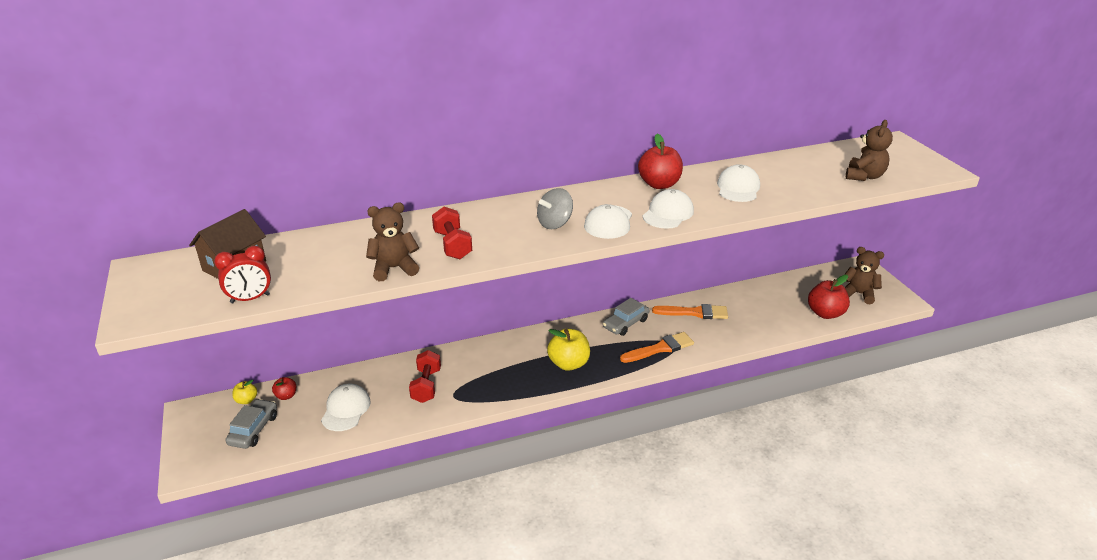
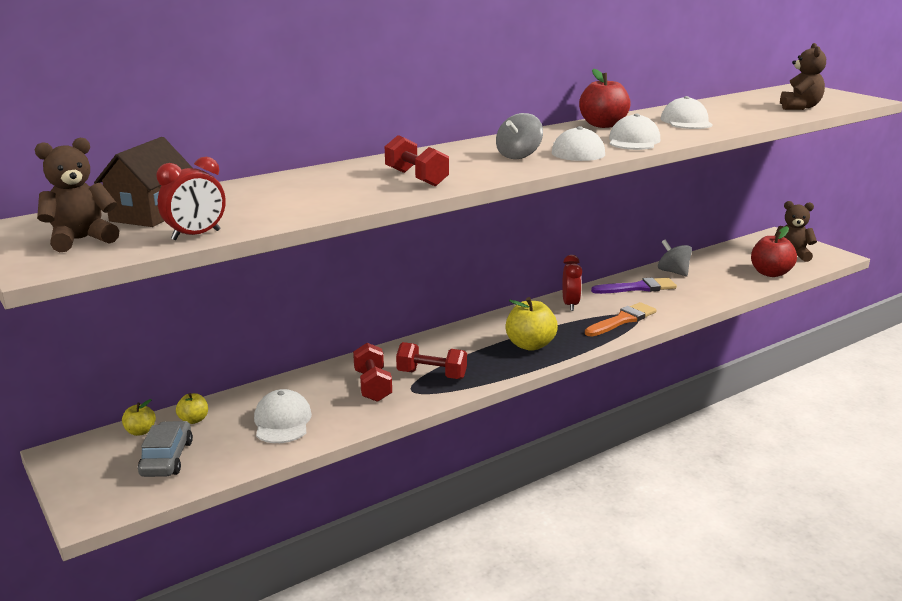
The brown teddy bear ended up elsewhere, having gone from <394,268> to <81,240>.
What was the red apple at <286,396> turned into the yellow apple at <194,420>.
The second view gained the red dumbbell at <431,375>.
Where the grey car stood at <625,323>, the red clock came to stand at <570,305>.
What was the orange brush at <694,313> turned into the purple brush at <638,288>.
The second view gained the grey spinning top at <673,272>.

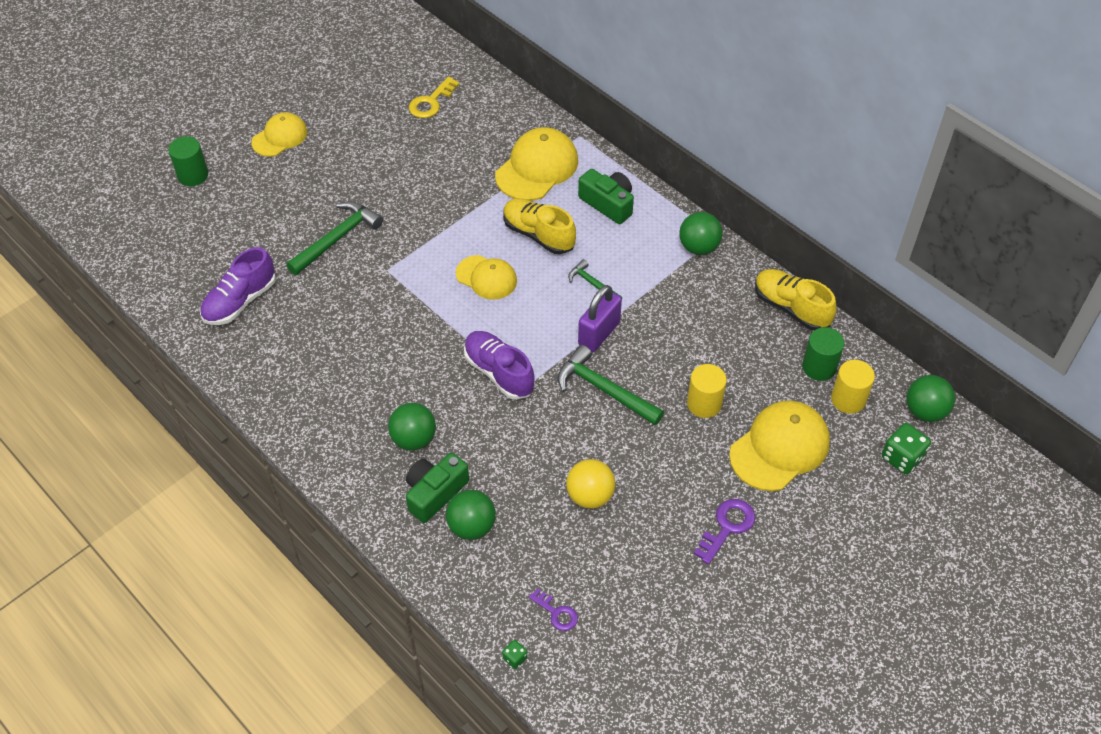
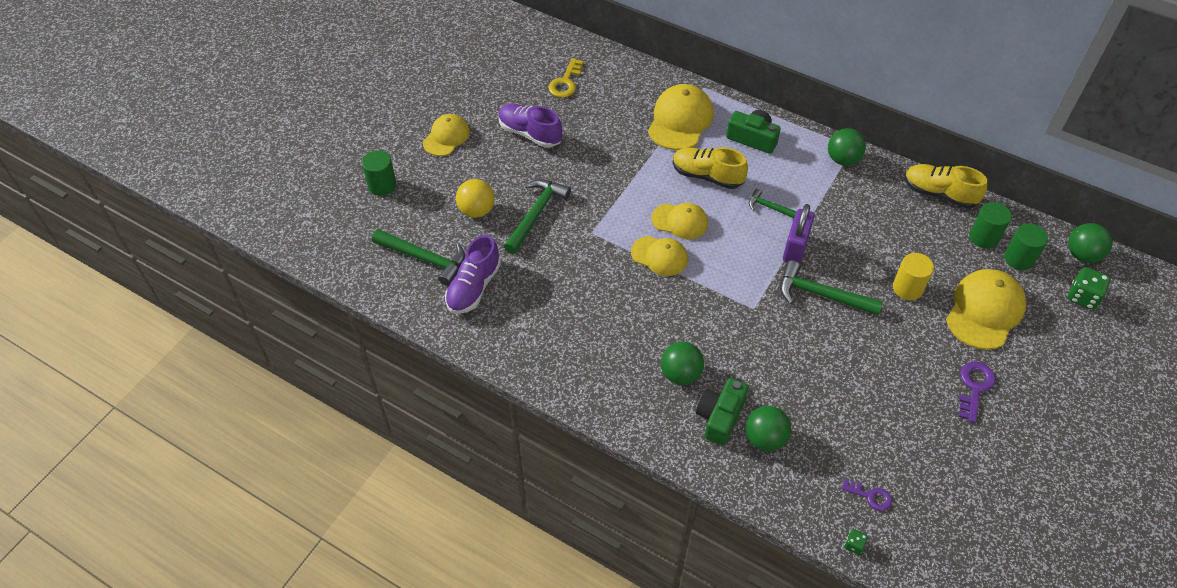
The second view gained the green hammer at <425,259>.
The yellow ball ended up elsewhere, having gone from <590,496> to <476,210>.
The purple shoe ended up elsewhere, having gone from <499,372> to <530,133>.
The second view gained the yellow cap at <659,256>.
What was the yellow cylinder at <848,399> turned into the green cylinder at <1019,259>.

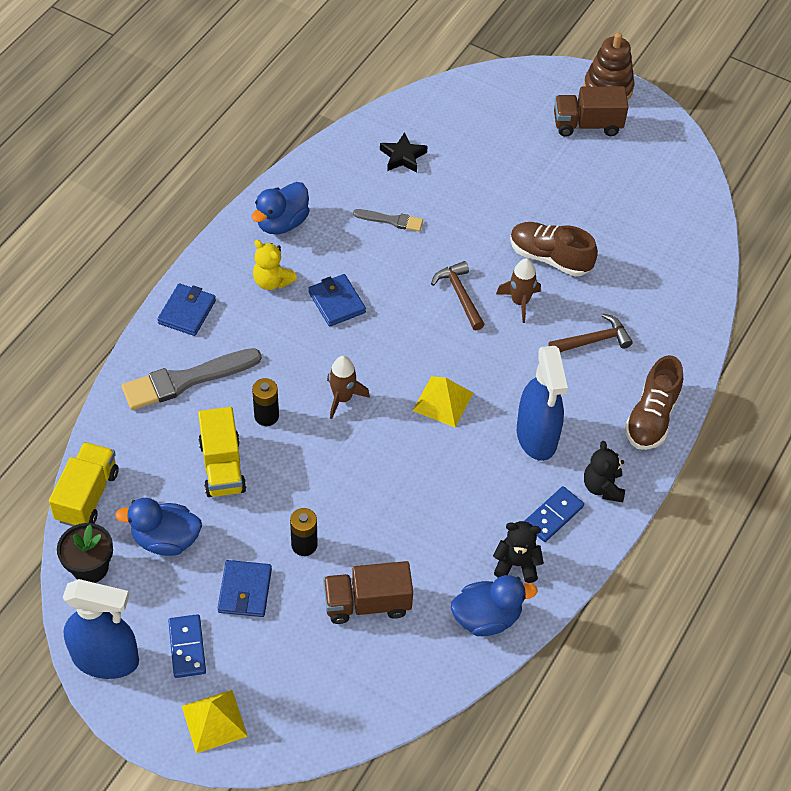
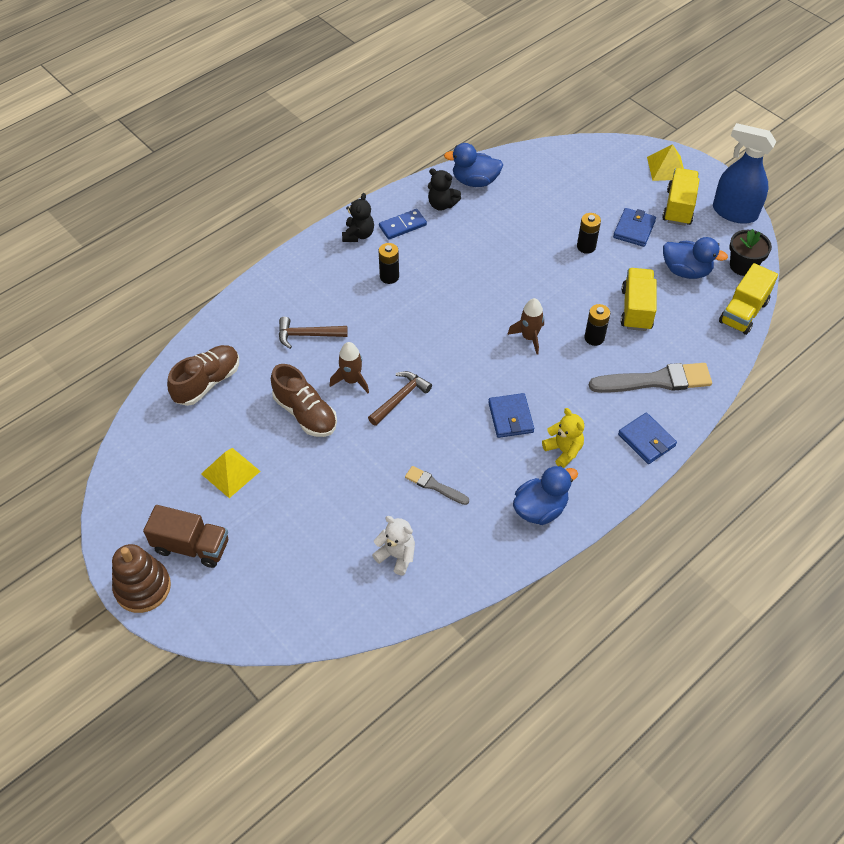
The brown shoe ended up elsewhere, having gone from <651,417> to <207,382>.
The yellow pyramid ended up elsewhere, having gone from <443,401> to <230,472>.
The brown hammer at <460,295> ended up facing another way, 135 degrees counterclockwise from before.
Where the black star stood at <403,156>, the white teddy bear came to stand at <396,555>.
Where the blue spray bottle stood at <537,437>, the black battery came to stand at <389,277>.
The blue wallet at <187,312> ended up facing another way, 75 degrees counterclockwise from before.
Where the blue domino stood at <187,647>, the yellow truck came to stand at <678,207>.
The second view lost the brown truck at <367,603>.

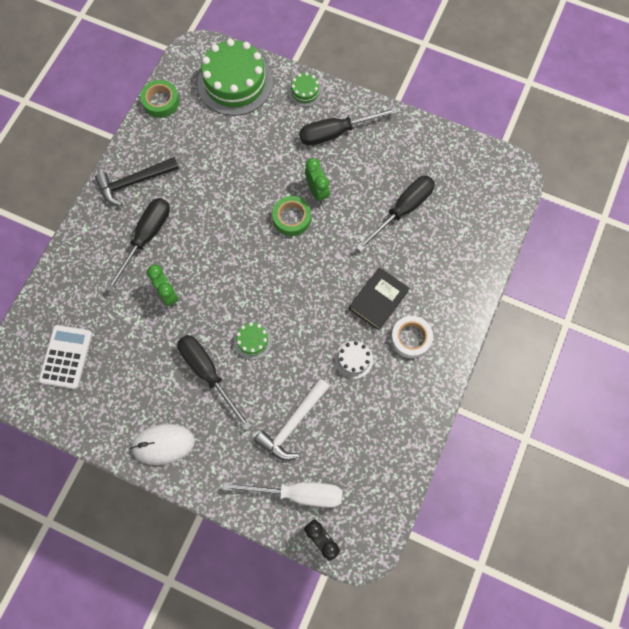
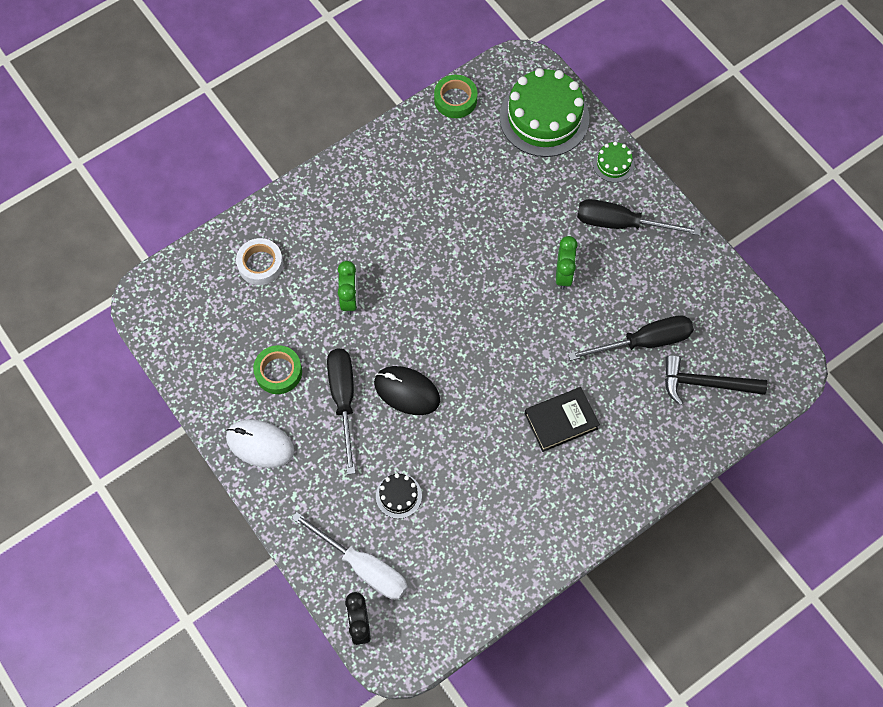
The white tape ended up elsewhere, having gone from <410,338> to <260,264>.
The green tape ended up elsewhere, having gone from <292,218> to <278,372>.
Where the green cake stood at <252,340>, the black mouse came to stand at <406,391>.
Where the white hammer stood at <293,423>, the black cake came to stand at <398,496>.
The black hammer ended up elsewhere, having gone from <134,182> to <705,383>.
The second view lost the white calculator at <66,357>.
The second view lost the black screwdriver at <146,237>.
The second view lost the white cake at <353,359>.

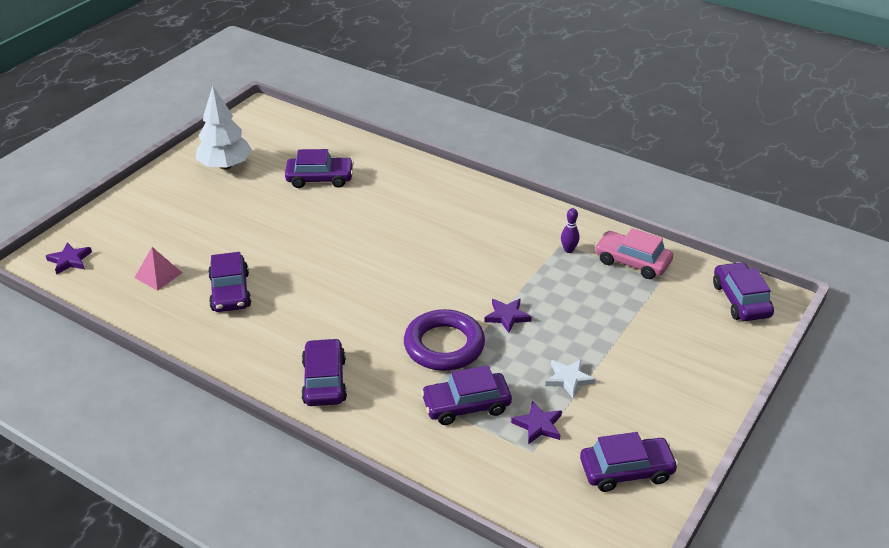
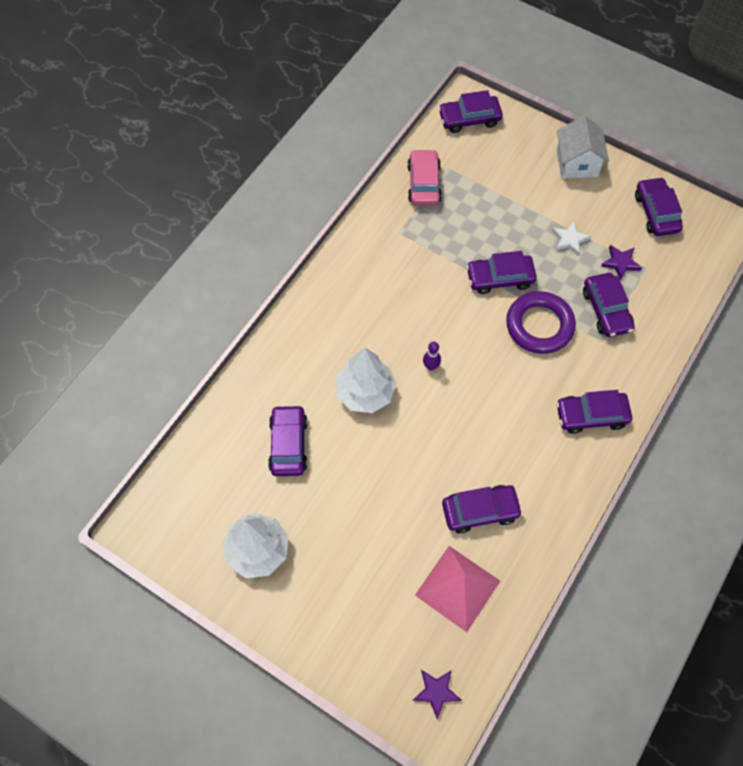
The second view gained the white tree at <365,392>.
The pink car at <632,262> ended up facing another way, 150 degrees clockwise from before.
The size of the pink pyramid at <158,275> changed by a factor of 1.77.
The purple bowling pin ended up elsewhere, having gone from <568,250> to <431,366>.
Where the purple star stood at <507,316>, the purple car came to stand at <500,278>.
The second view gained the white house at <576,163>.

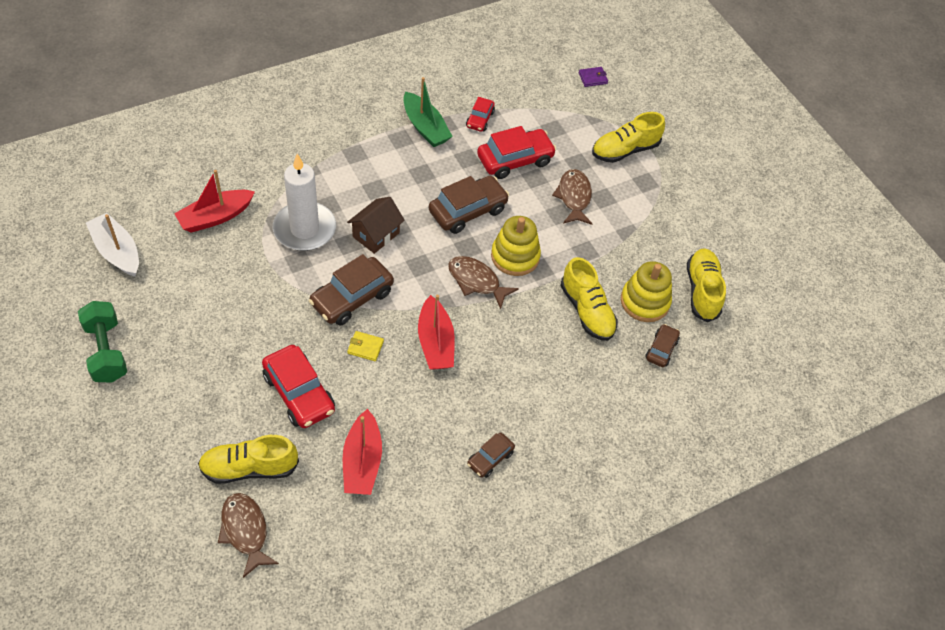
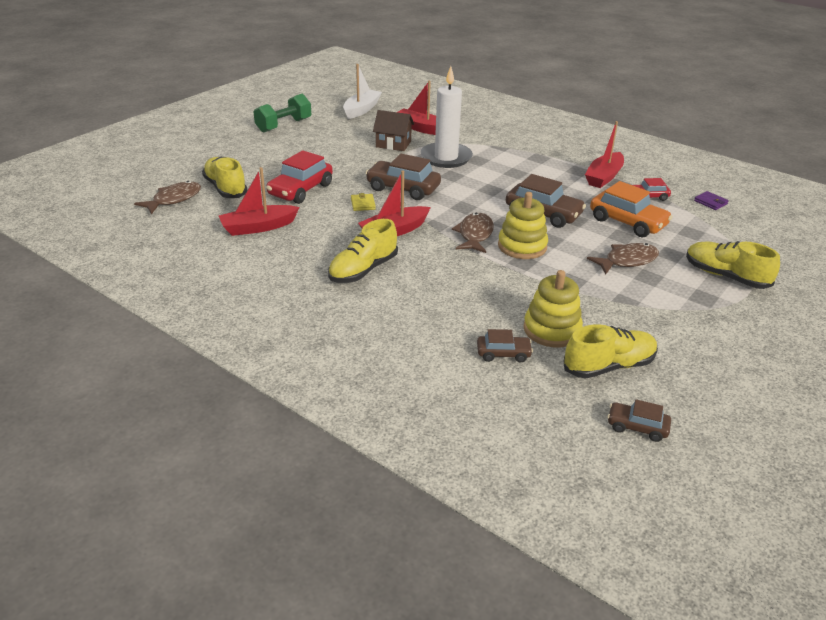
The yellow shoe ended up elsewhere, having gone from <587,311> to <363,270>.
The brown house ended up elsewhere, having gone from <376,235> to <393,144>.
What was the green boat at <425,127> turned into the red boat at <604,177>.
What was the red car at <515,160> turned into the orange car at <627,222>.
The brown car ended up elsewhere, having gone from <490,458> to <637,427>.
The purple wallet ended up elsewhere, having gone from <592,78> to <710,202>.

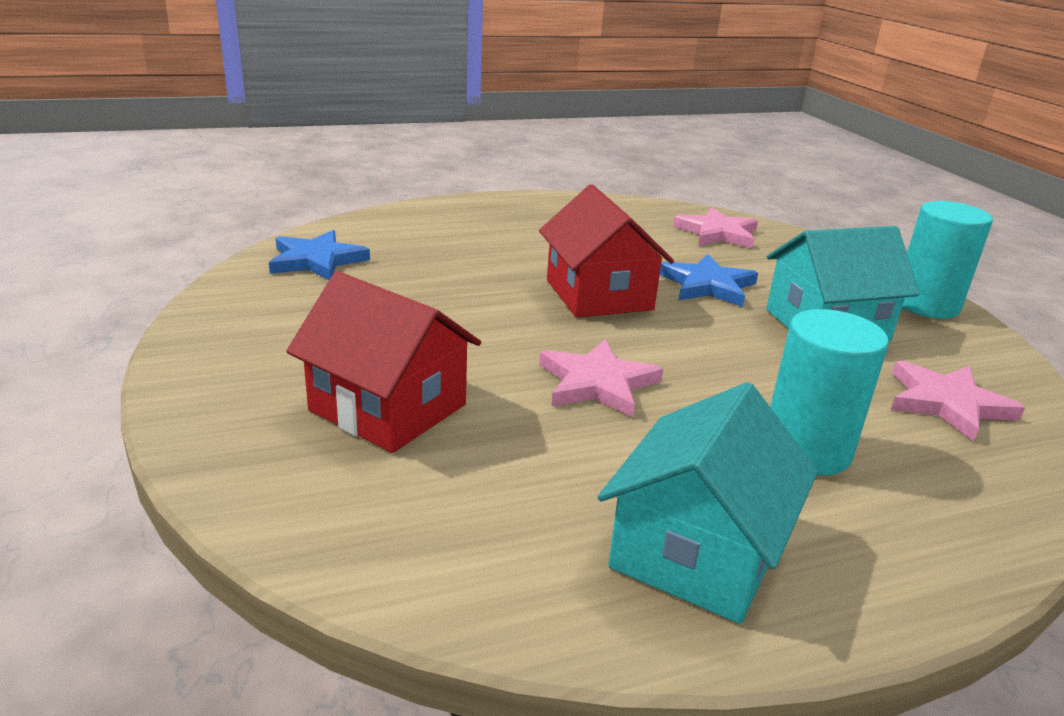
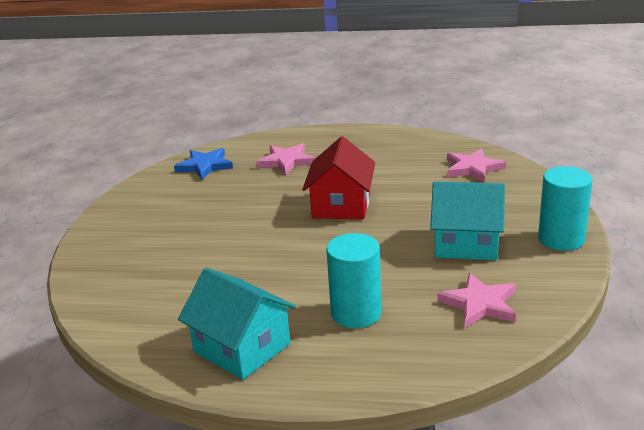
The turquoise house at <697,552> ended up facing another way, 75 degrees clockwise from before.
The pink star ended up elsewhere, having gone from <597,383> to <286,161>.
The second view lost the red house at <388,408>.
The second view lost the blue star at <707,285>.

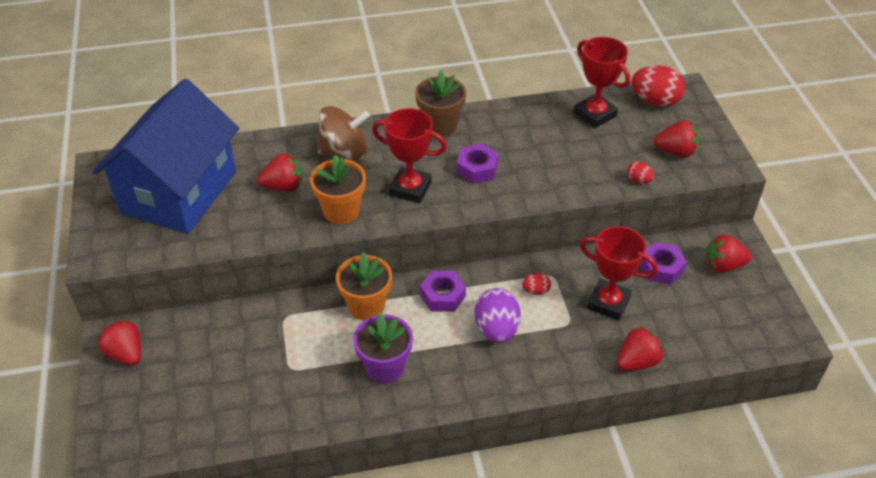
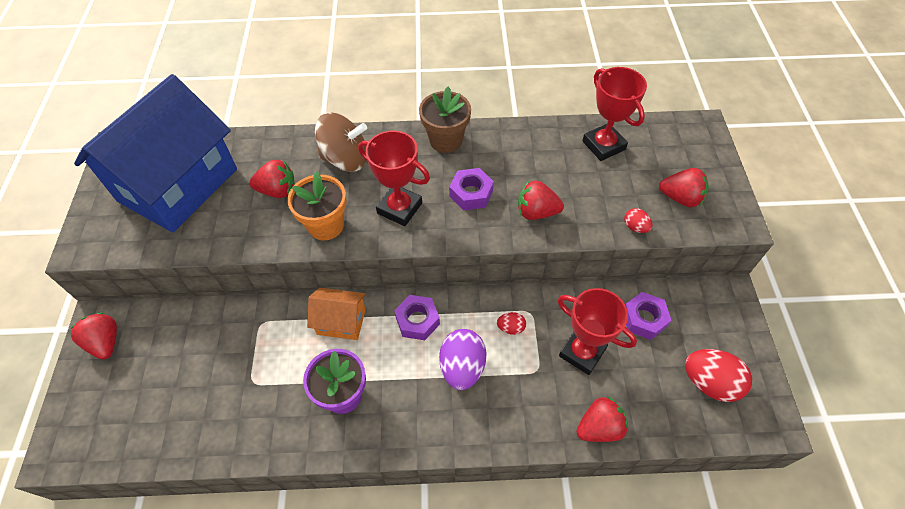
Where the orange flower pot stood at <366,306>, the orange house came to stand at <341,322>.
The red strawberry ended up elsewhere, having gone from <723,265> to <536,212>.
The red egg ended up elsewhere, having gone from <655,101> to <709,383>.

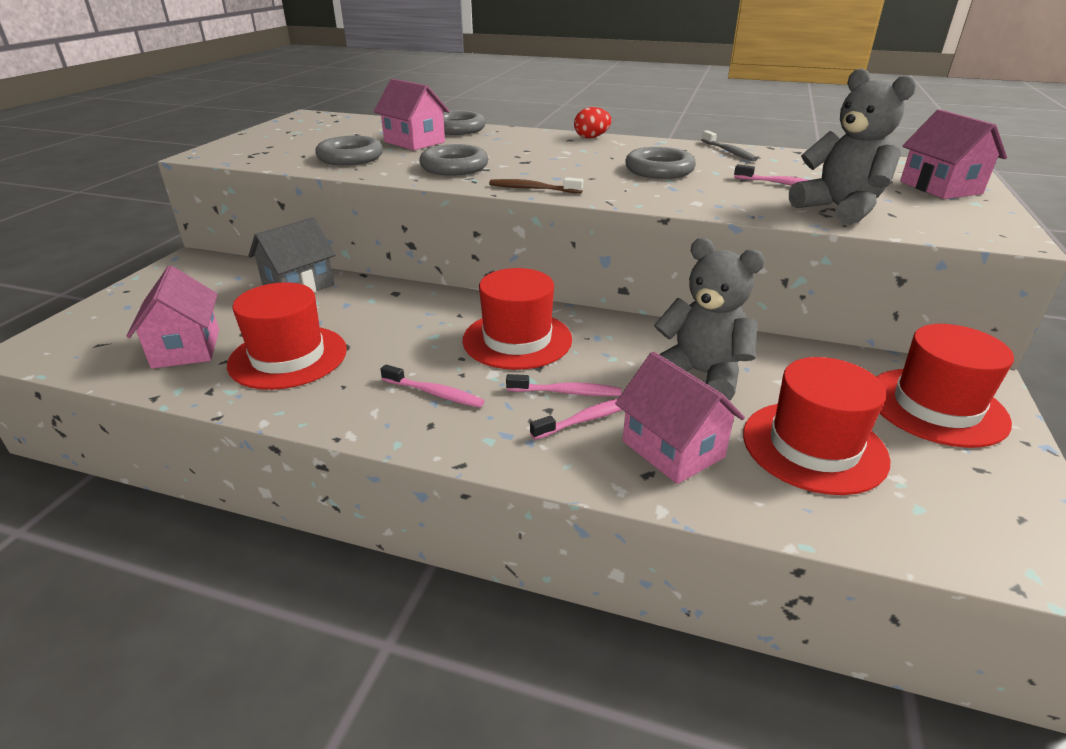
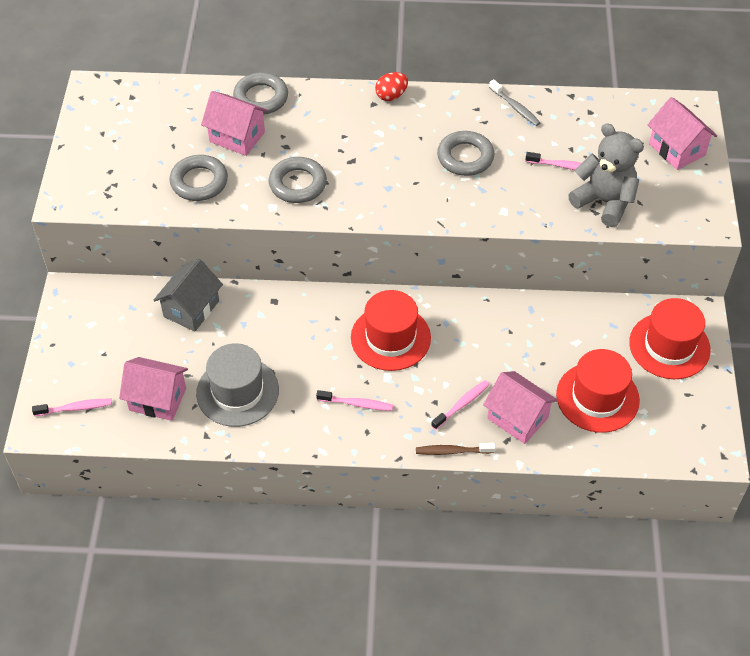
The pink toothbrush ended up elsewhere, having gone from <567,392> to <75,408>.
The pink house at <186,348> ended up facing another way, 45 degrees counterclockwise from before.
What was the red hat at <288,357> turned into the grey hat at <237,391>.
The brown toothbrush ended up elsewhere, having gone from <532,189> to <452,451>.
The second view lost the grey teddy bear at <701,374>.

